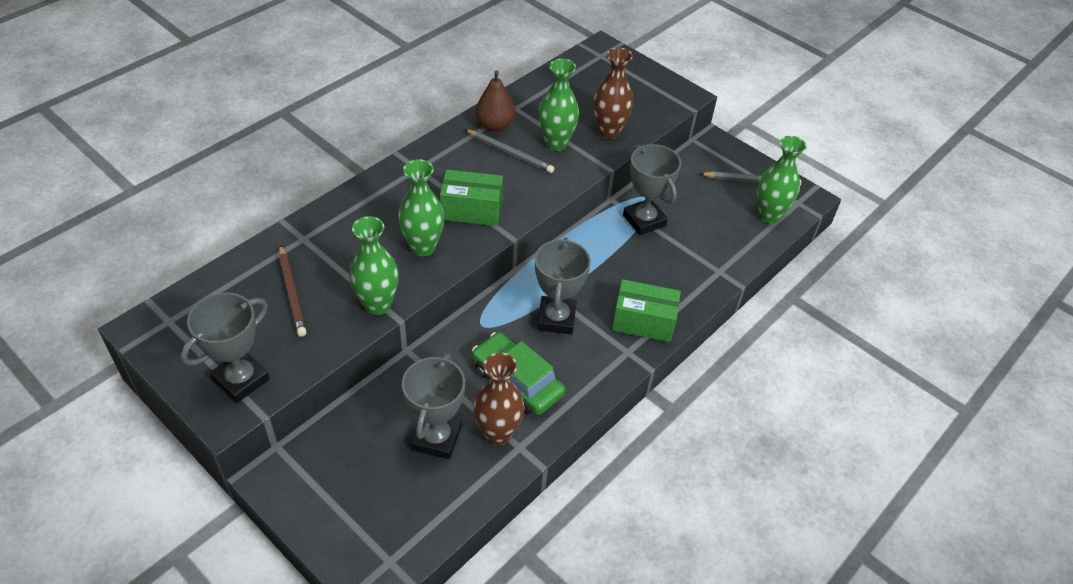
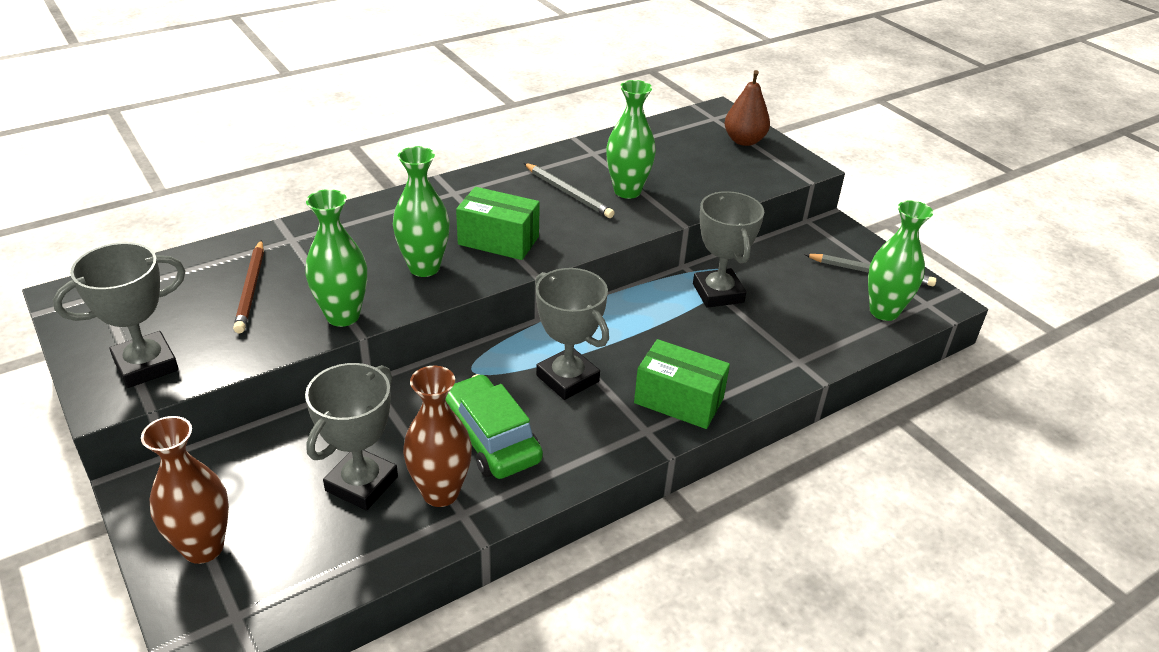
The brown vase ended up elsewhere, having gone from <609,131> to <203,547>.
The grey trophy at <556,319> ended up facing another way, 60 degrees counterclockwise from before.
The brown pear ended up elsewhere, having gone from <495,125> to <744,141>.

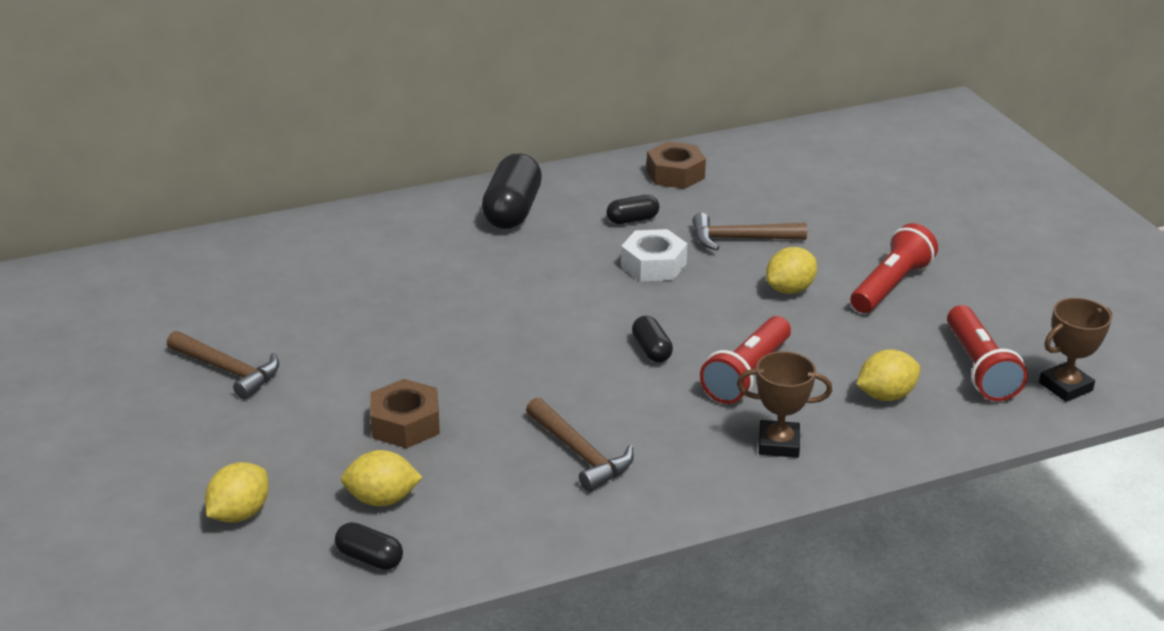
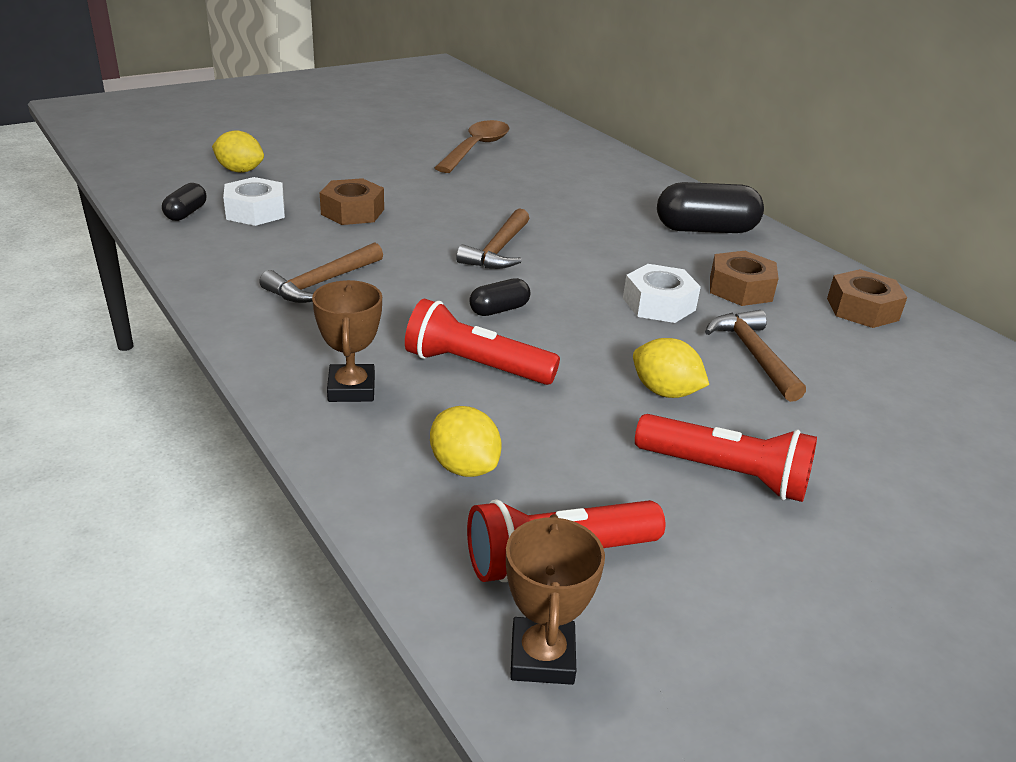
Where the yellow lemon stood at <382,499>, the white nut came to stand at <255,211>.
The second view gained the brown spoon at <476,148>.
The brown hammer ended up elsewhere, having gone from <228,370> to <498,250>.
The brown trophy at <1065,386> ended up facing another way, 45 degrees clockwise from before.
Where the black capsule stood at <632,220>, the brown nut came to stand at <740,289>.

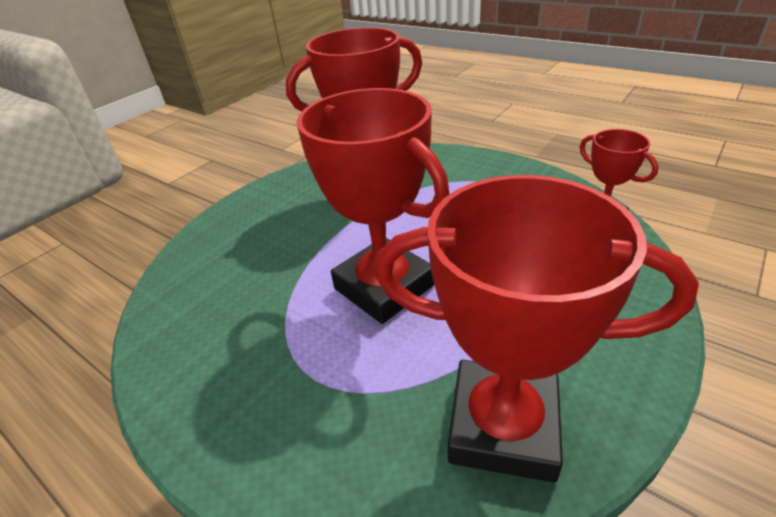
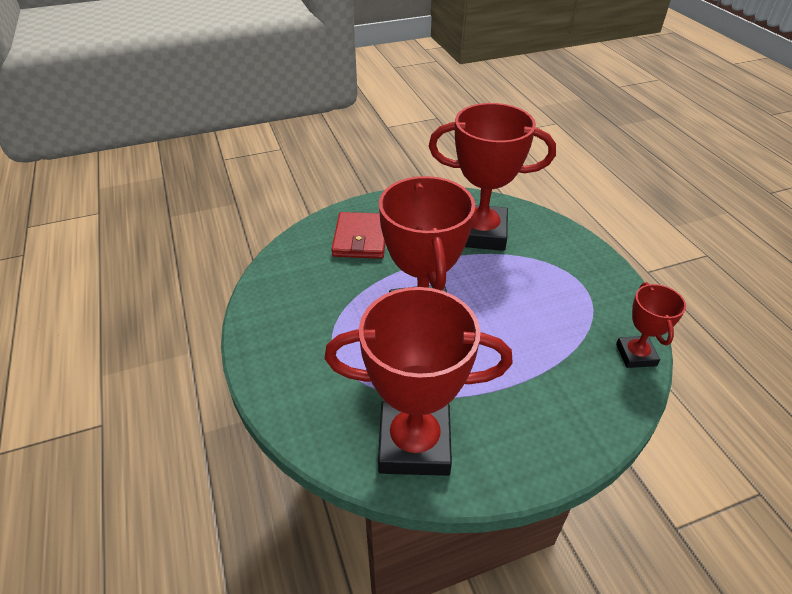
The red trophy at <503,425> ended up facing another way, 45 degrees counterclockwise from before.
The second view gained the red wallet at <360,238>.

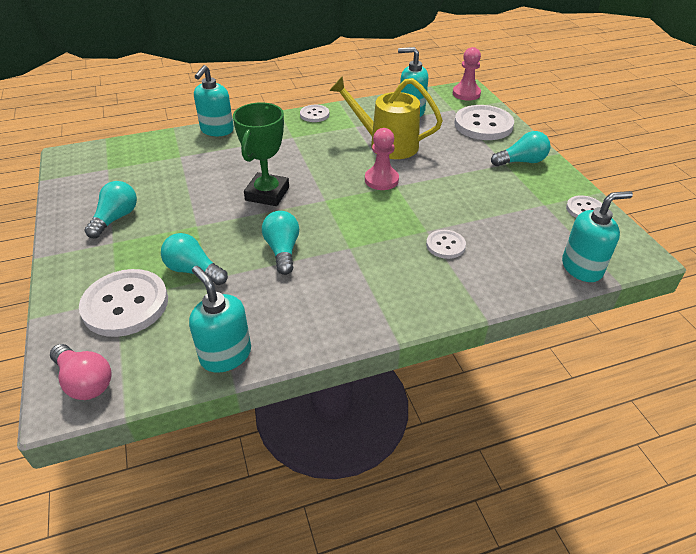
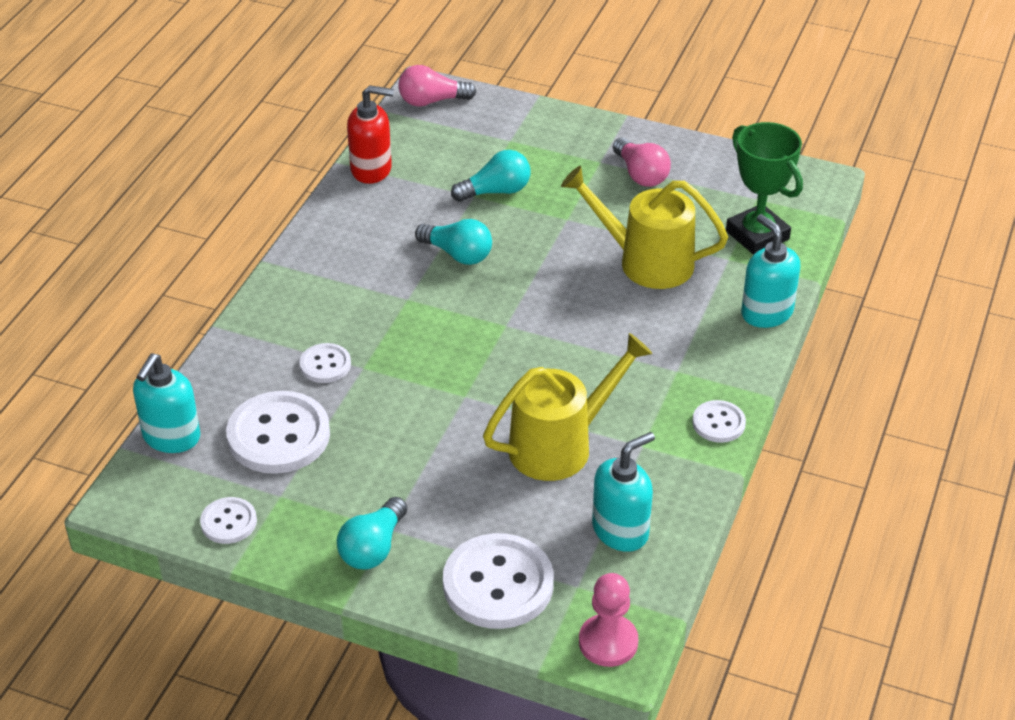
The white button ended up elsewhere, having gone from <125,304> to <278,435>.
What was the turquoise soap dispenser at <225,355> turned into the red soap dispenser at <371,169>.
The second view gained the yellow watering can at <645,261>.
What was the turquoise light bulb at <116,218> turned into the pink light bulb at <640,174>.
The green trophy ended up elsewhere, having gone from <267,194> to <757,235>.
The second view lost the pink pawn at <381,180>.

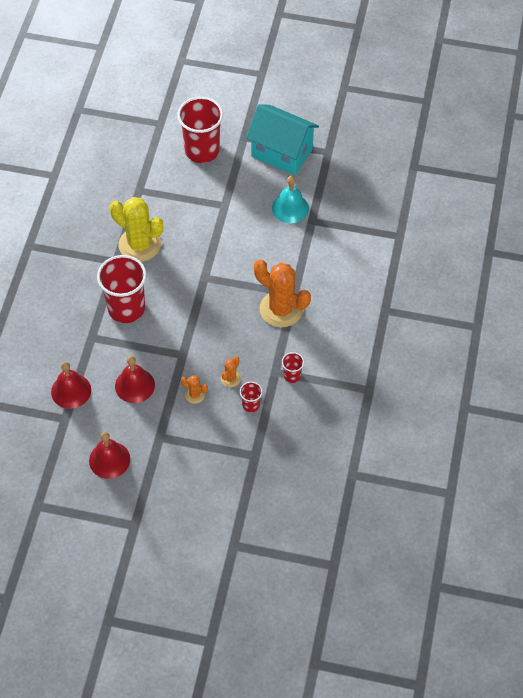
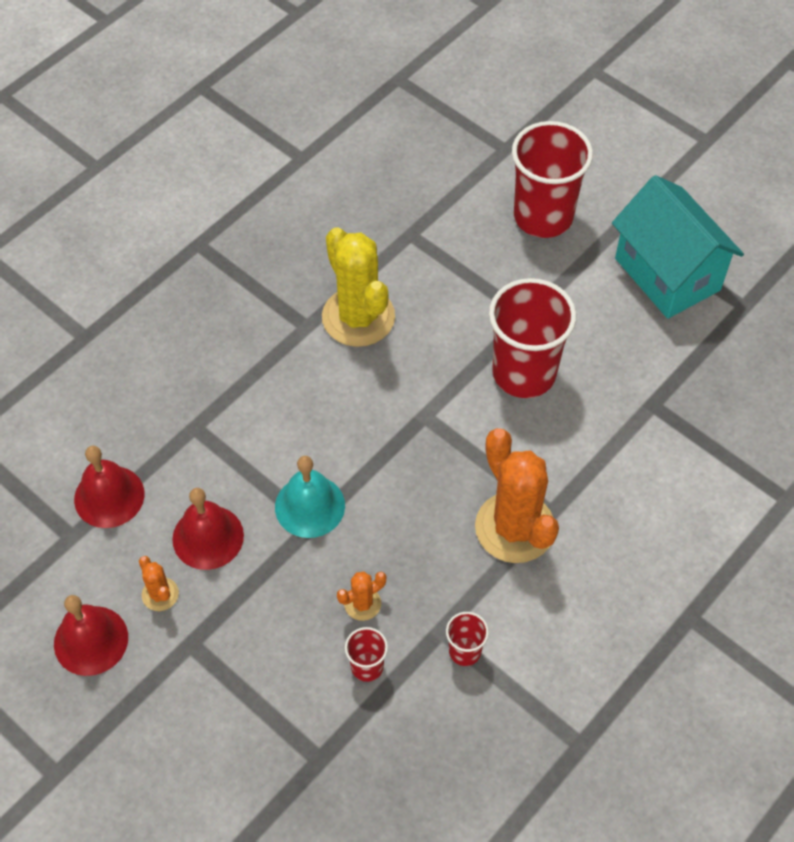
The orange cactus ended up elsewhere, having gone from <195,395> to <160,594>.
The turquoise bell ended up elsewhere, having gone from <290,208> to <310,506>.
The red cup ended up elsewhere, having gone from <126,308> to <524,373>.

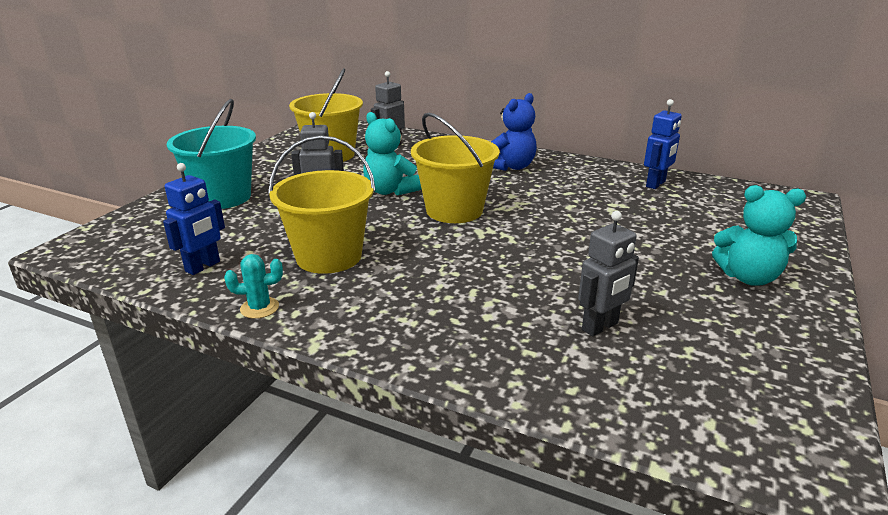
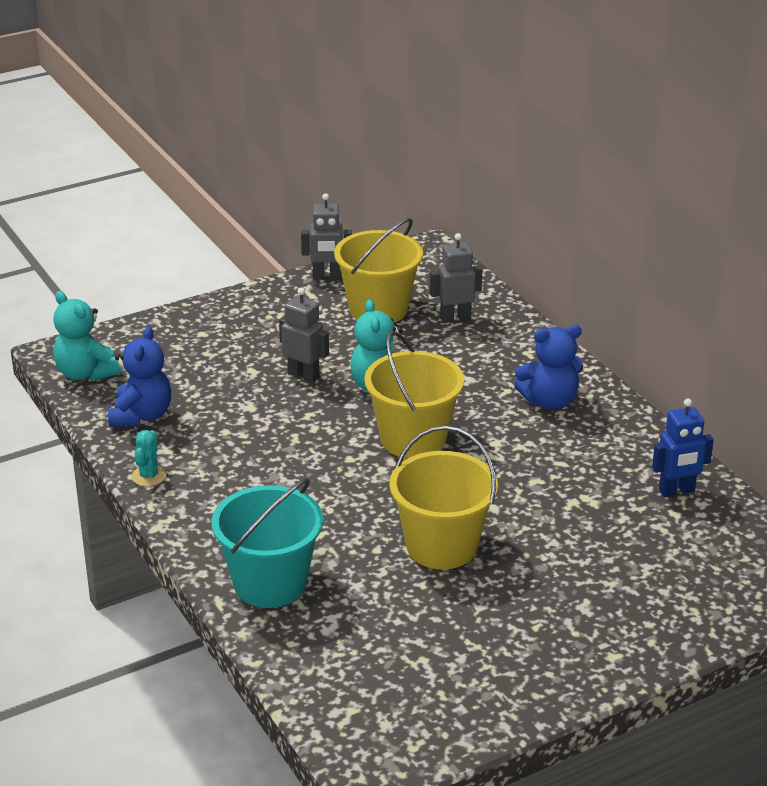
The turquoise teddy bear ended up elsewhere, having gone from <748,277> to <86,373>.
Where the blue robot stood at <203,267>, the blue teddy bear came to stand at <141,416>.
The turquoise cactus at <259,308> ended up facing another way, 75 degrees clockwise from before.
The turquoise bucket ended up elsewhere, having gone from <222,197> to <270,583>.
The grey robot ended up elsewhere, having gone from <600,327> to <327,277>.
The yellow bucket ended up elsewhere, having gone from <329,256> to <441,546>.

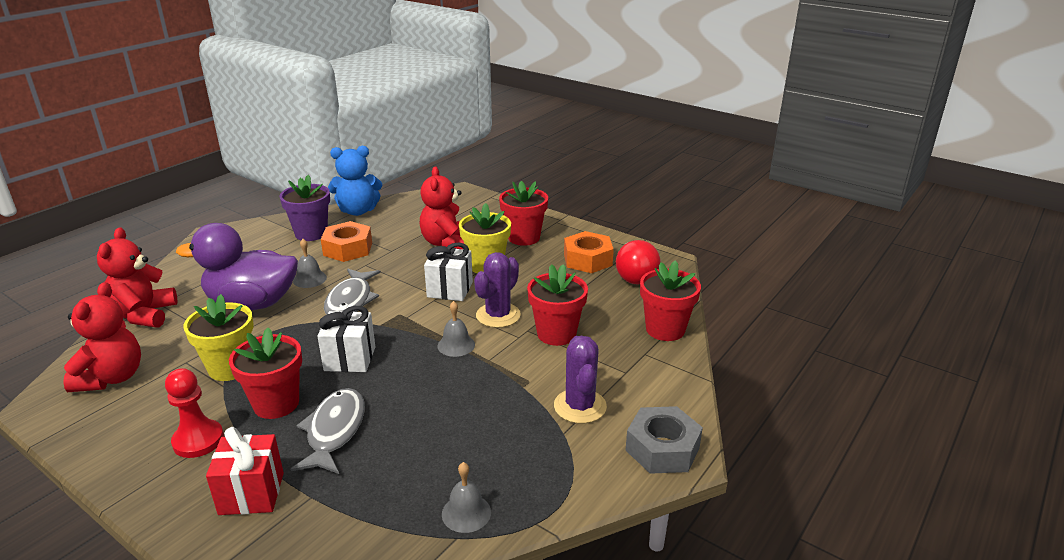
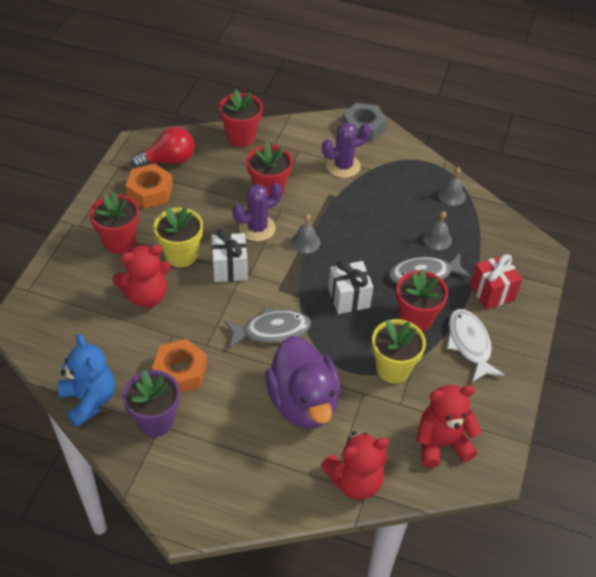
The purple cactus at <498,315> ended up facing another way, 45 degrees counterclockwise from before.
The grey bell ended up elsewhere, having gone from <309,279> to <437,239>.
Where the red pawn stood at <198,440>, the white fish came to stand at <469,344>.

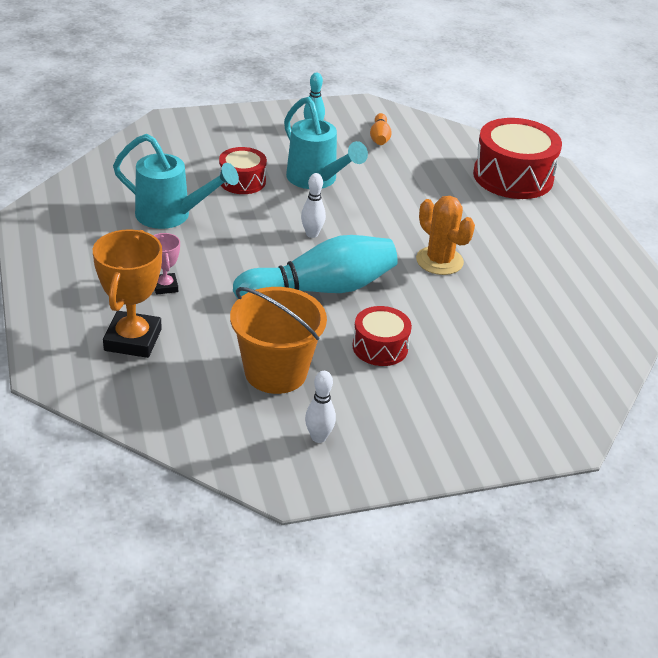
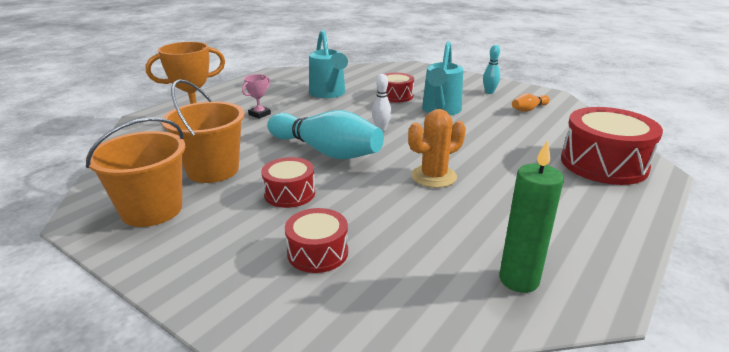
Where the white bowling pin stood at <318,437>, the orange bucket came to stand at <152,210>.
The second view gained the red drum at <317,252>.
The orange cactus at <439,261> ended up facing another way, 45 degrees clockwise from before.
The second view gained the green candle at <519,280>.

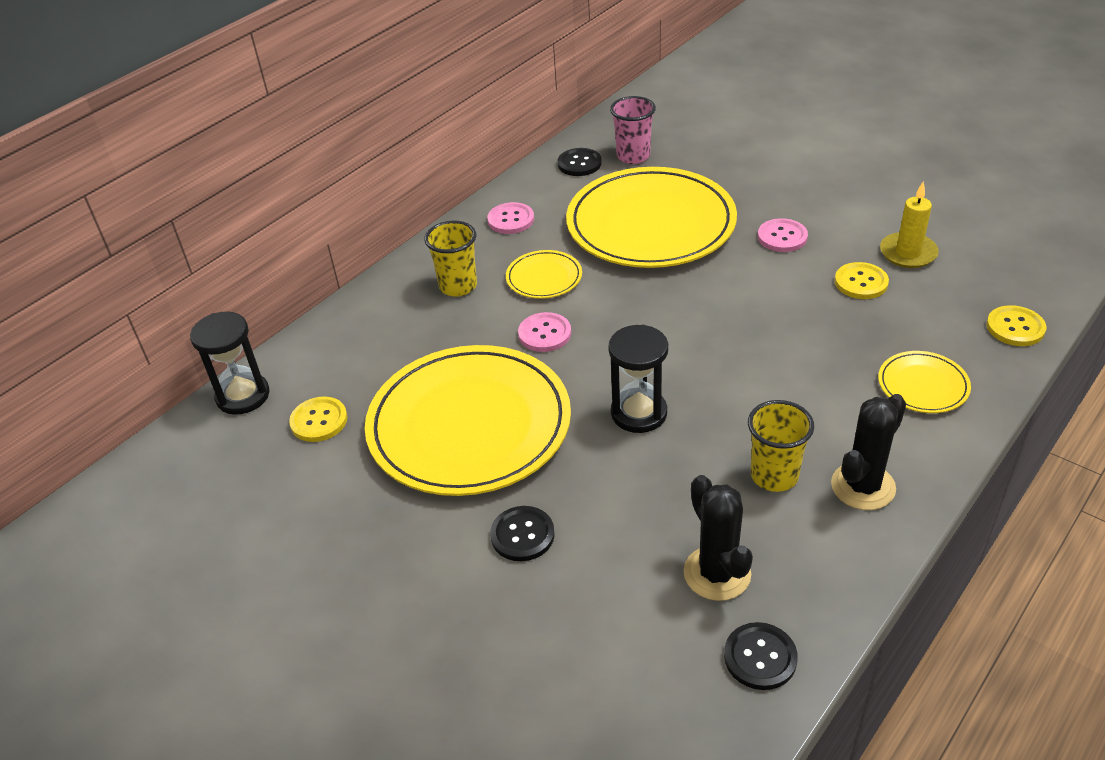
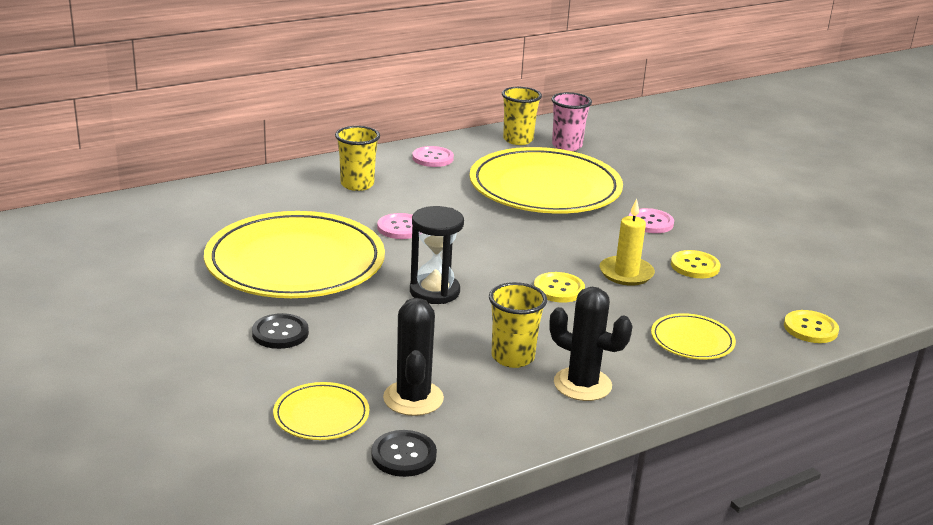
The yellow plate ended up elsewhere, having gone from <544,277> to <321,415>.
Where the black button stood at <579,163>, the yellow cup came to stand at <518,140>.
The yellow button ended up elsewhere, having gone from <319,421> to <559,289>.
The black cactus at <863,486> ended up facing another way, 60 degrees clockwise from before.
The yellow candle ended up elsewhere, having gone from <908,253> to <626,273>.
The second view lost the black hourglass at <243,396>.

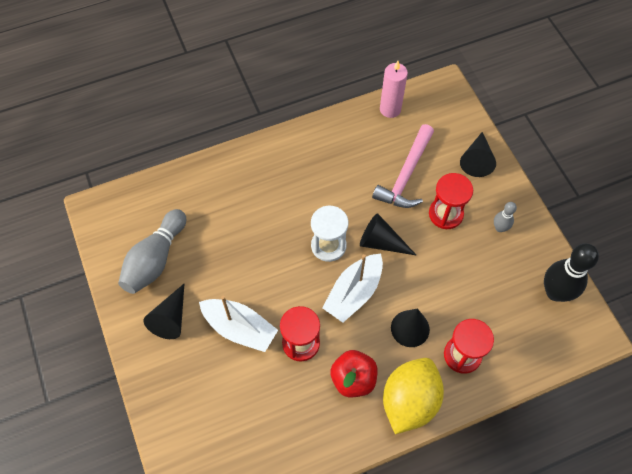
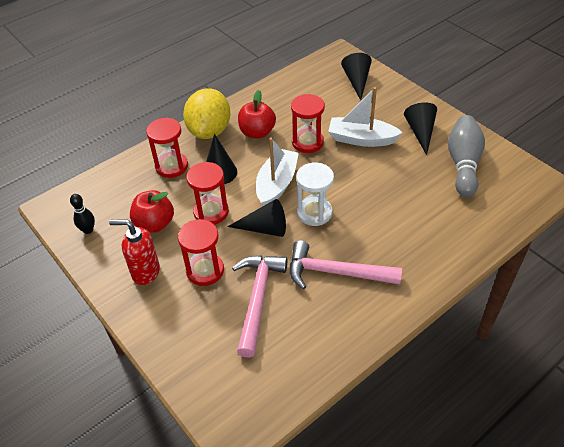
The size of the black bowling pin at <555,292> changed by a factor of 0.51.
Where the grey bowling pin stood at <500,228>, the red soap dispenser came to stand at <145,272>.
The second view gained the red apple at <155,224>.
The second view gained the red hourglass at <211,212>.
The second view gained the pink hammer at <336,272>.
The black cone ended up elsewhere, having gone from <476,160> to <357,81>.
The second view lost the pink candle at <390,109>.

